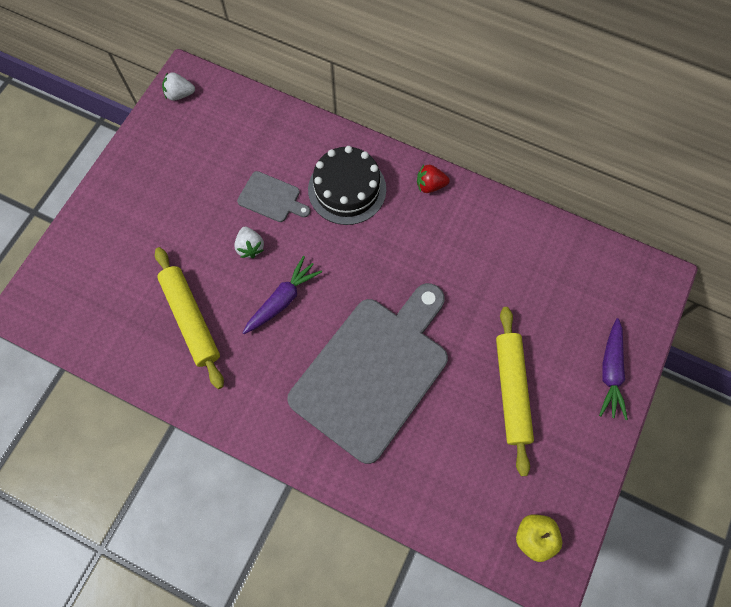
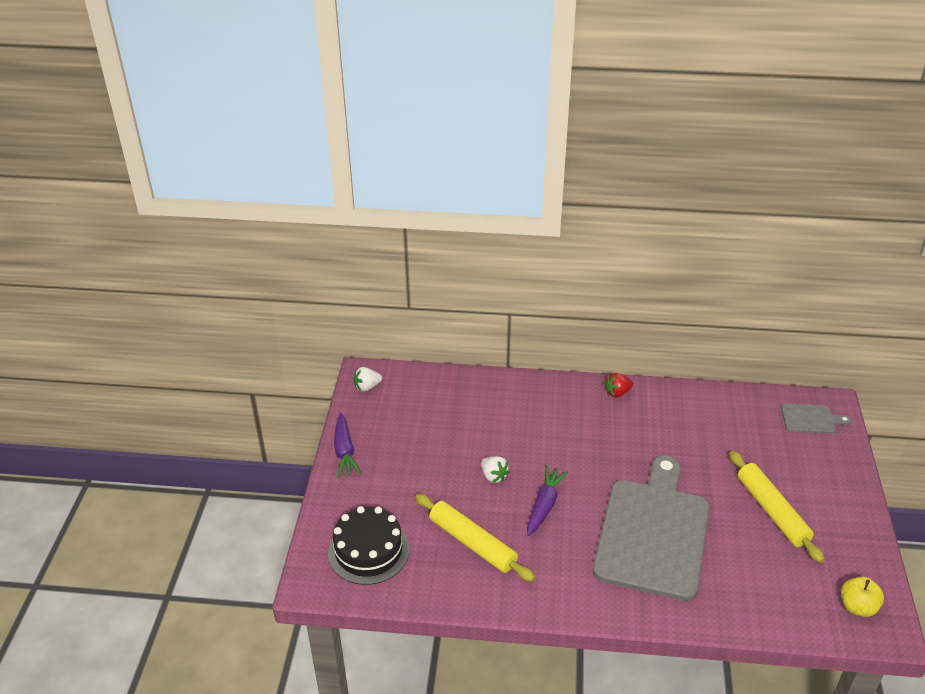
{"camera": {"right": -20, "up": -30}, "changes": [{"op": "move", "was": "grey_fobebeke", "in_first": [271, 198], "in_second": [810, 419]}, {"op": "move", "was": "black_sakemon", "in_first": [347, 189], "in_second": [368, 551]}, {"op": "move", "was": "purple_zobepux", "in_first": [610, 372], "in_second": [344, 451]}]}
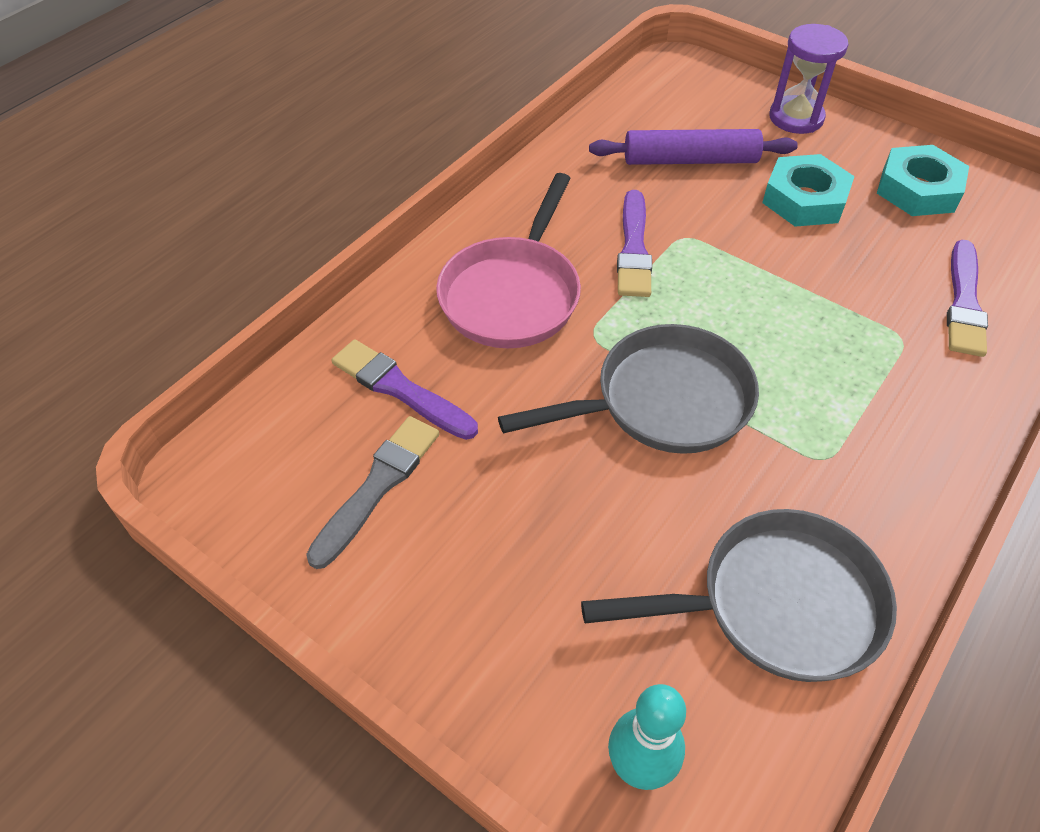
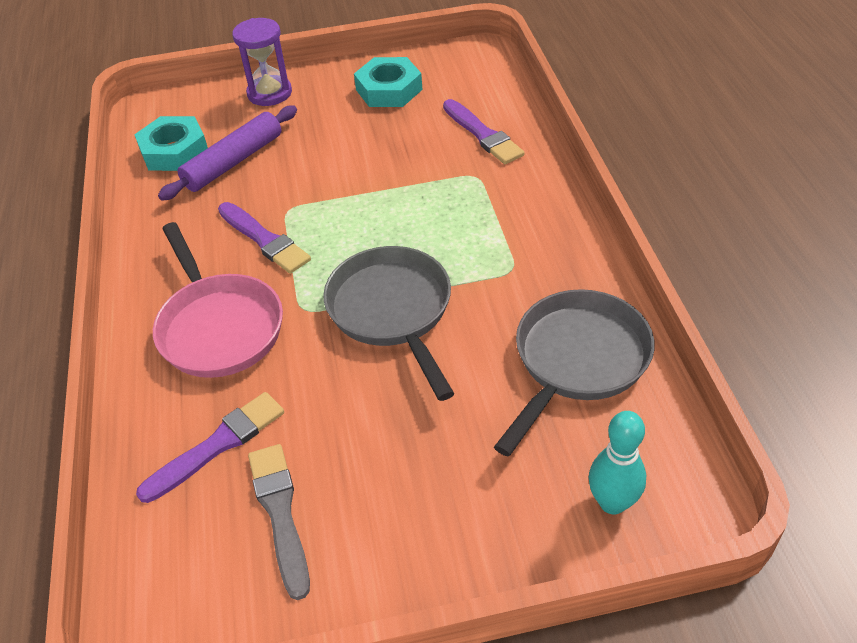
{"camera": {"right": -45, "up": -5}, "changes": [{"op": "rotate", "was": "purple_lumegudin", "in_first": [400, 389], "in_second": [217, 445], "clockwise": 150}, {"op": "rotate", "was": "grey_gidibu", "in_first": [663, 401], "in_second": [392, 311], "clockwise": -45}, {"op": "move", "was": "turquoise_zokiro", "in_first": [804, 199], "in_second": [174, 151]}]}
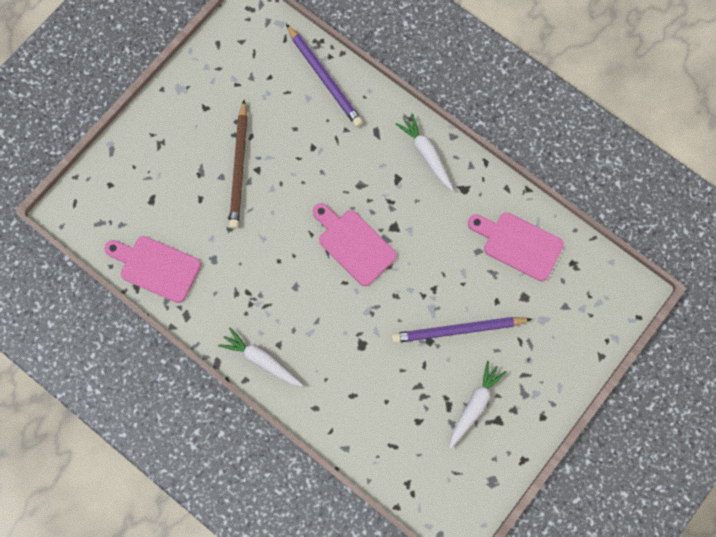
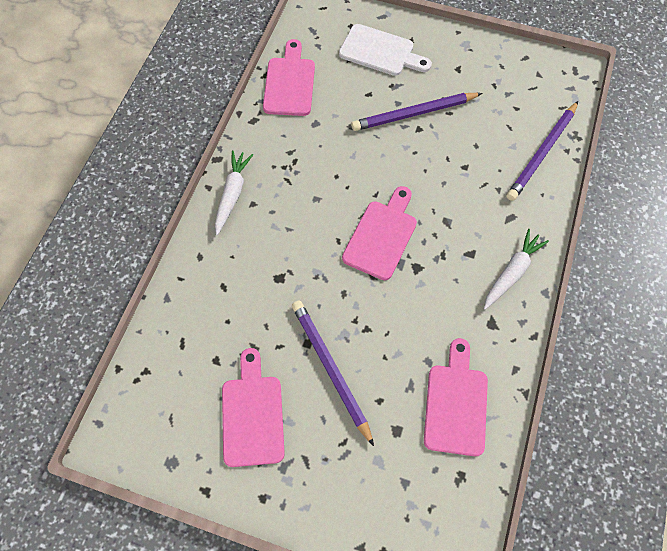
{"camera": {"right": 70, "up": -10}, "changes": [{"op": "recolor", "was": "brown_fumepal", "now": "purple_fumepal", "in_first": [239, 167], "in_second": [414, 113]}, {"op": "replace", "was": "white_zobepux", "now": "pink_fobebeke", "in_first": [474, 405], "in_second": [252, 414]}, {"op": "insert", "now": "white_fobebeke", "in_second": [380, 52]}]}
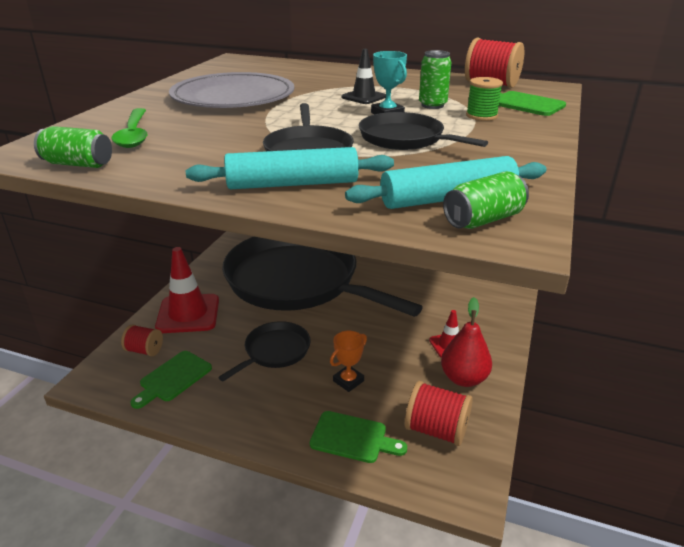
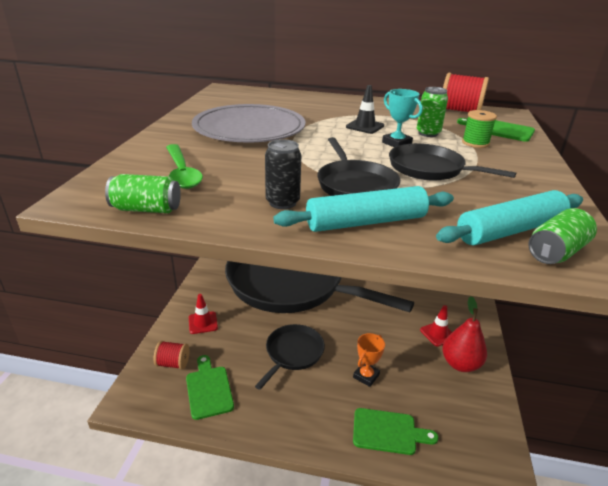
{"camera": {"right": -10, "up": 0}, "changes": [{"op": "rotate", "was": "green_fobebeke", "in_first": [173, 378], "in_second": [209, 389], "clockwise": 135}, {"op": "resize", "was": "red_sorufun", "in_first": [188, 314], "in_second": [203, 323], "ratio": 0.53}, {"op": "delete", "was": "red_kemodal", "in_first": [436, 430]}, {"op": "insert", "now": "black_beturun", "in_second": [282, 202]}]}
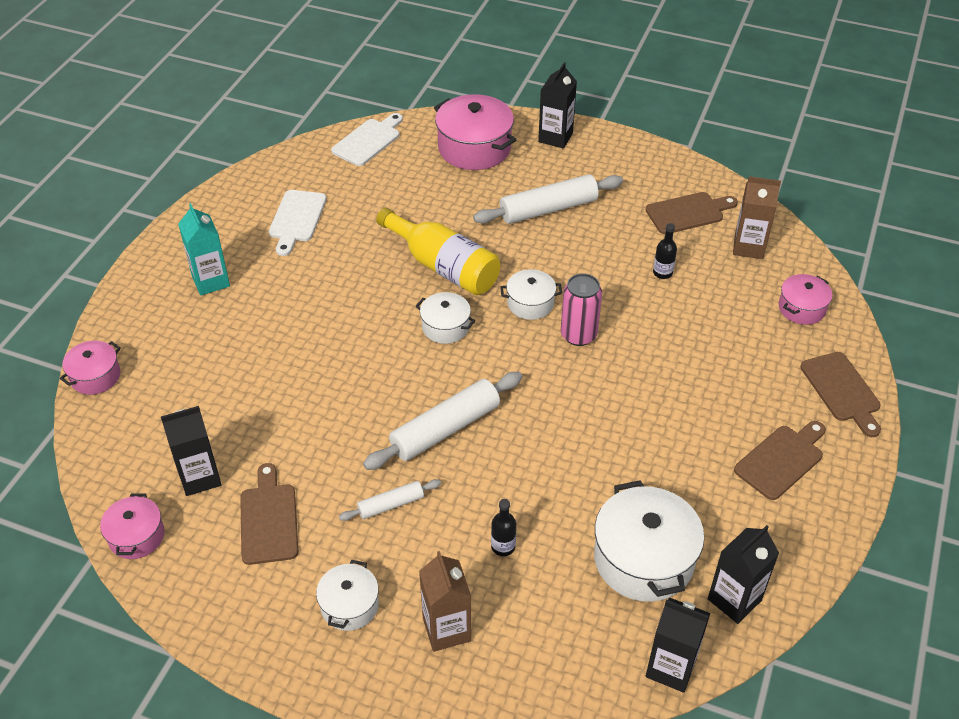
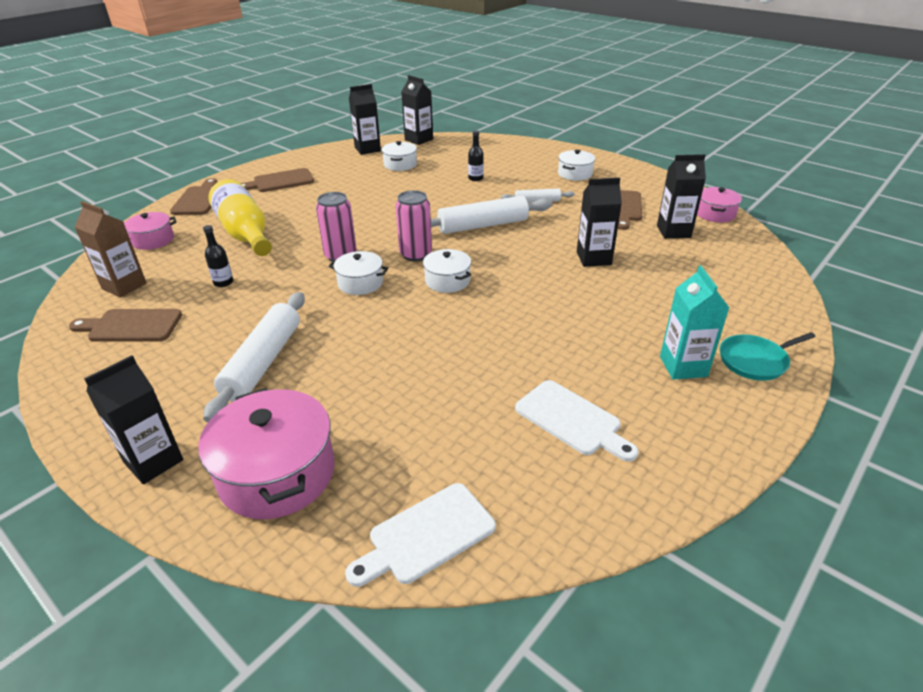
{"camera": {"right": -160, "up": -10}, "changes": [{"op": "delete", "was": "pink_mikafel", "in_first": [95, 376]}, {"op": "rotate", "was": "white_fobebeke", "in_first": [296, 219], "in_second": [572, 420], "clockwise": 105}, {"op": "move", "was": "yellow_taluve", "in_first": [443, 266], "in_second": [245, 233]}, {"op": "delete", "was": "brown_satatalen", "in_first": [446, 629]}, {"op": "rotate", "was": "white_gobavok", "in_first": [548, 209], "in_second": [263, 362], "clockwise": -75}, {"op": "resize", "was": "white_mikafel", "in_first": [643, 559], "in_second": [400, 164], "ratio": 0.56}, {"op": "insert", "now": "pink_beturun", "in_second": [416, 254]}, {"op": "insert", "now": "black_satatalen", "in_second": [593, 258]}, {"op": "insert", "now": "turquoise_gidibu", "in_second": [755, 361]}]}
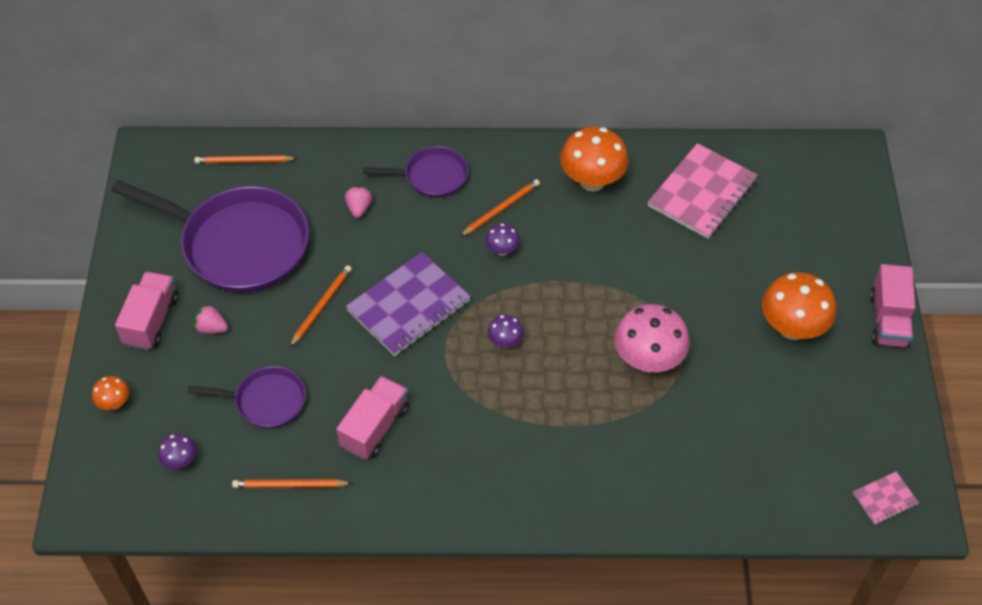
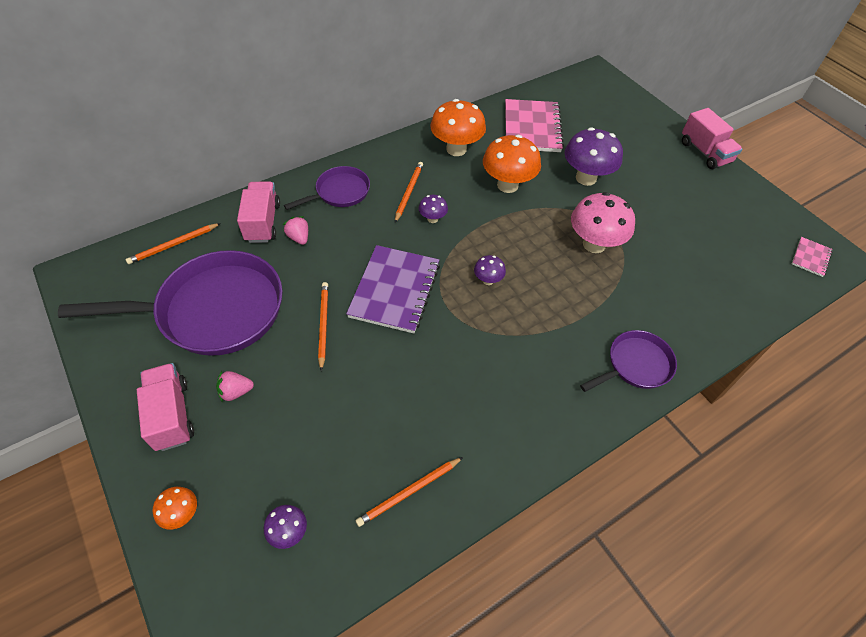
{"camera": {"right": -35, "up": 0}, "changes": [{"op": "move", "was": "purple_gidibu", "in_first": [265, 401], "in_second": [635, 365]}, {"op": "move", "was": "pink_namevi", "in_first": [374, 427], "in_second": [262, 222]}, {"op": "move", "was": "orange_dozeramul", "in_first": [792, 328], "in_second": [507, 185]}, {"op": "insert", "now": "purple_dozeramul", "in_second": [586, 178]}]}
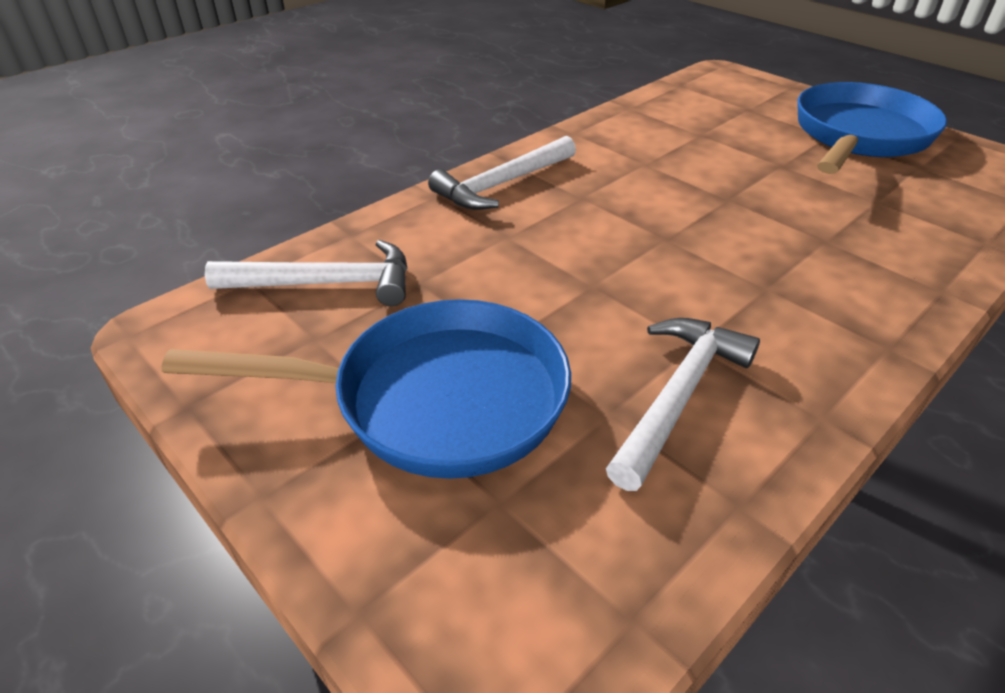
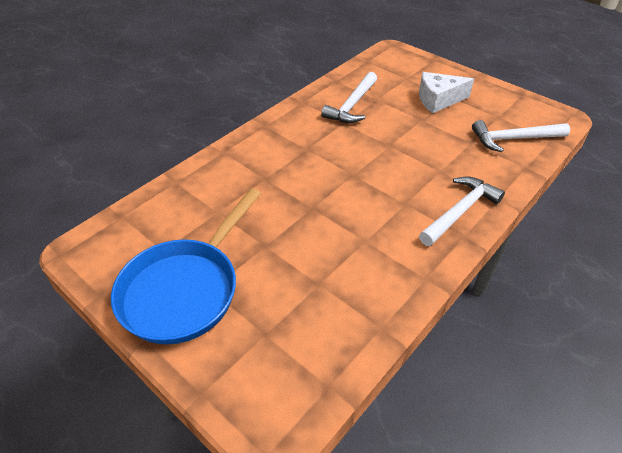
{"camera": {"right": 175, "up": 5}, "changes": [{"op": "replace", "was": "blue_gidibu", "now": "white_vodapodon", "in_first": [435, 399], "in_second": [438, 100]}]}
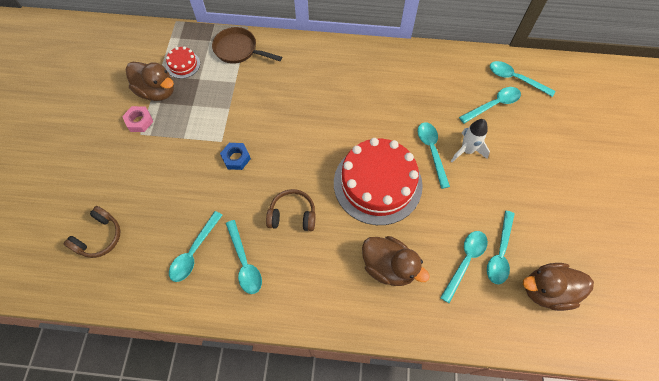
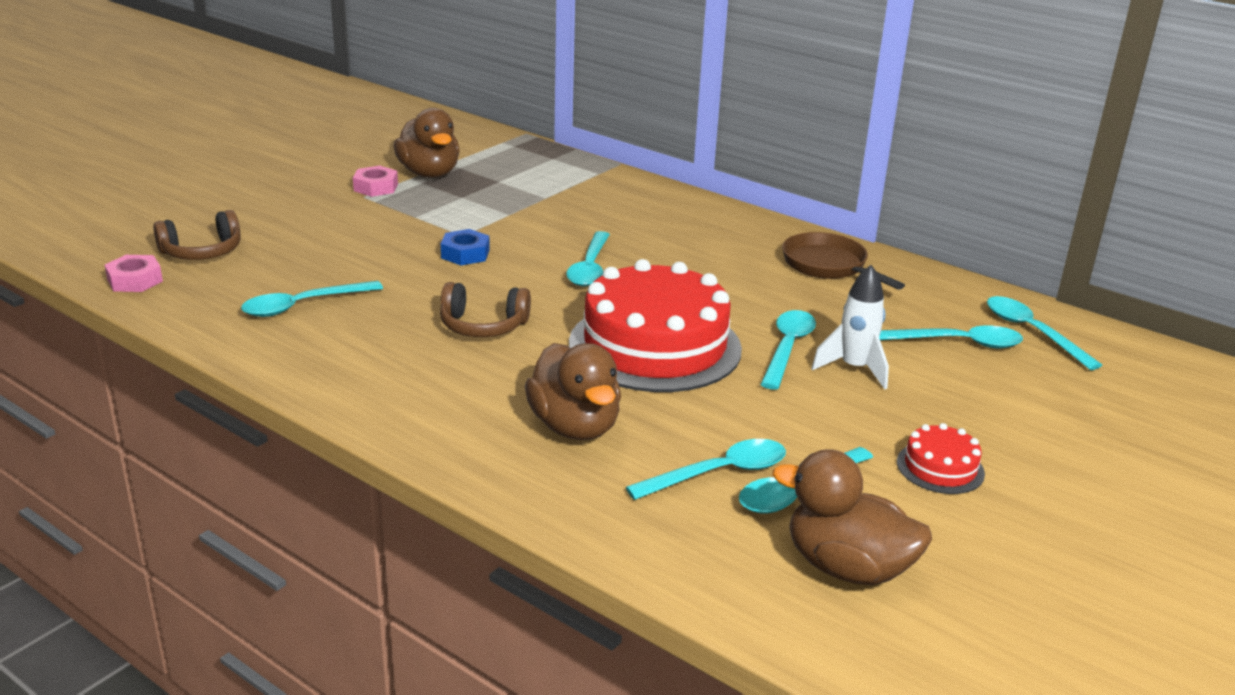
{"camera": {"right": 30, "up": -35}, "changes": [{"op": "move", "was": "red_sakemon", "in_first": [183, 64], "in_second": [940, 467]}, {"op": "move", "was": "brown_gidibu", "in_first": [238, 50], "in_second": [828, 266]}, {"op": "move", "was": "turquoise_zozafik", "in_first": [244, 262], "in_second": [590, 268]}, {"op": "rotate", "was": "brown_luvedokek", "in_first": [292, 215], "in_second": [483, 326], "clockwise": 150}, {"op": "insert", "now": "pink_zokiro", "in_second": [135, 280]}]}
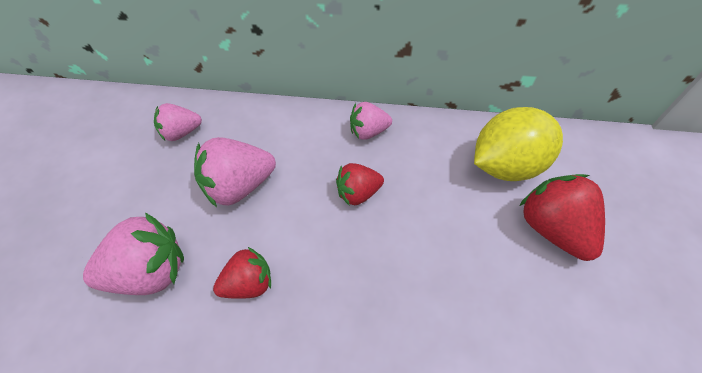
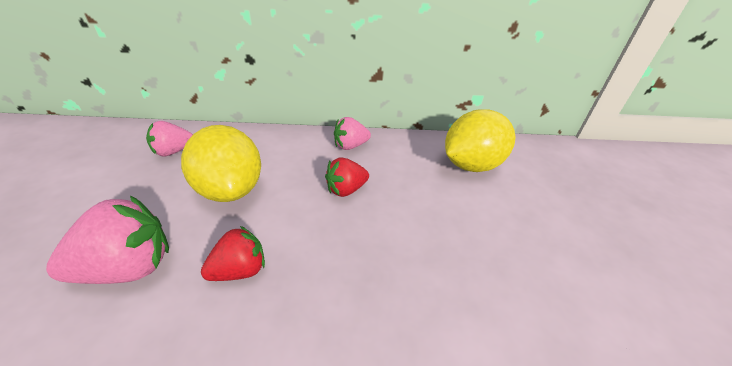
{"camera": {"right": -10, "up": -15}, "changes": [{"op": "replace", "was": "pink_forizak", "now": "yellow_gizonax", "in_first": [239, 187], "in_second": [230, 190]}, {"op": "delete", "was": "red_forizak", "in_first": [552, 229]}]}
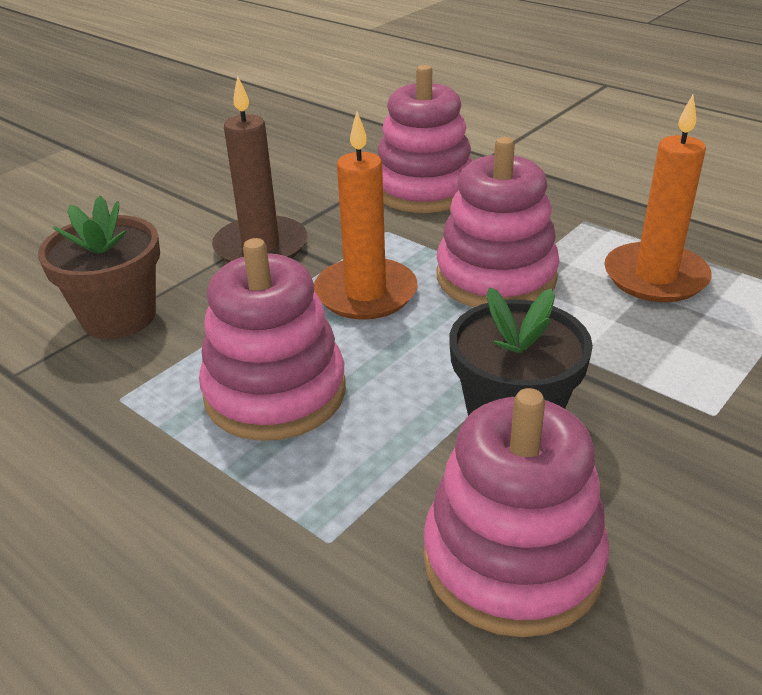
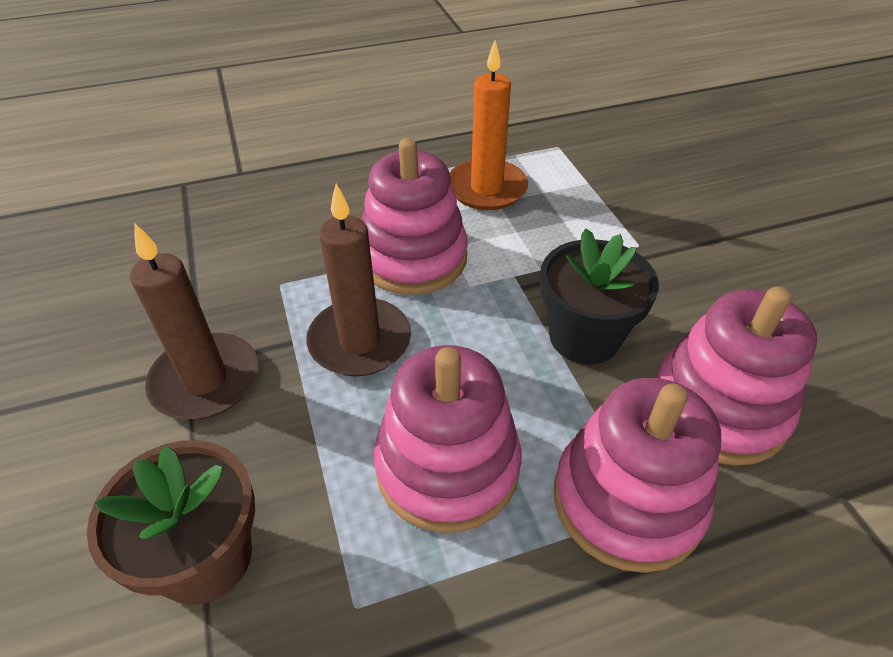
{"camera": {"right": -60, "up": 10}, "changes": [{"op": "recolor", "was": "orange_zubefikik", "now": "brown_zubefikik", "in_first": [365, 293], "in_second": [360, 341]}, {"op": "move", "was": "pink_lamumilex", "in_first": [424, 189], "in_second": [627, 500]}]}
